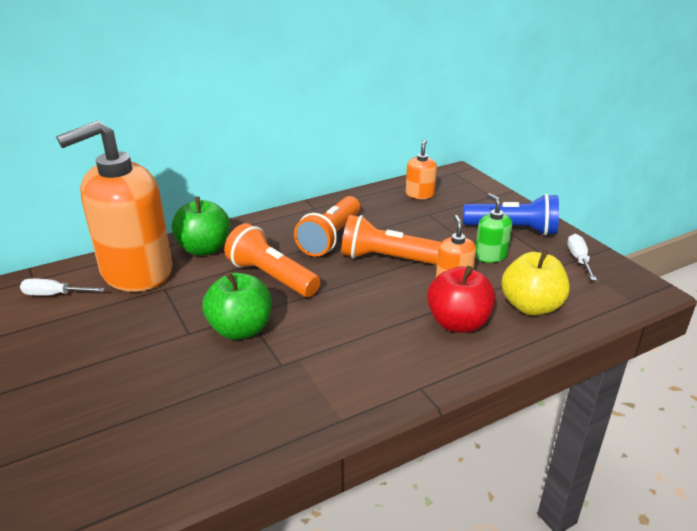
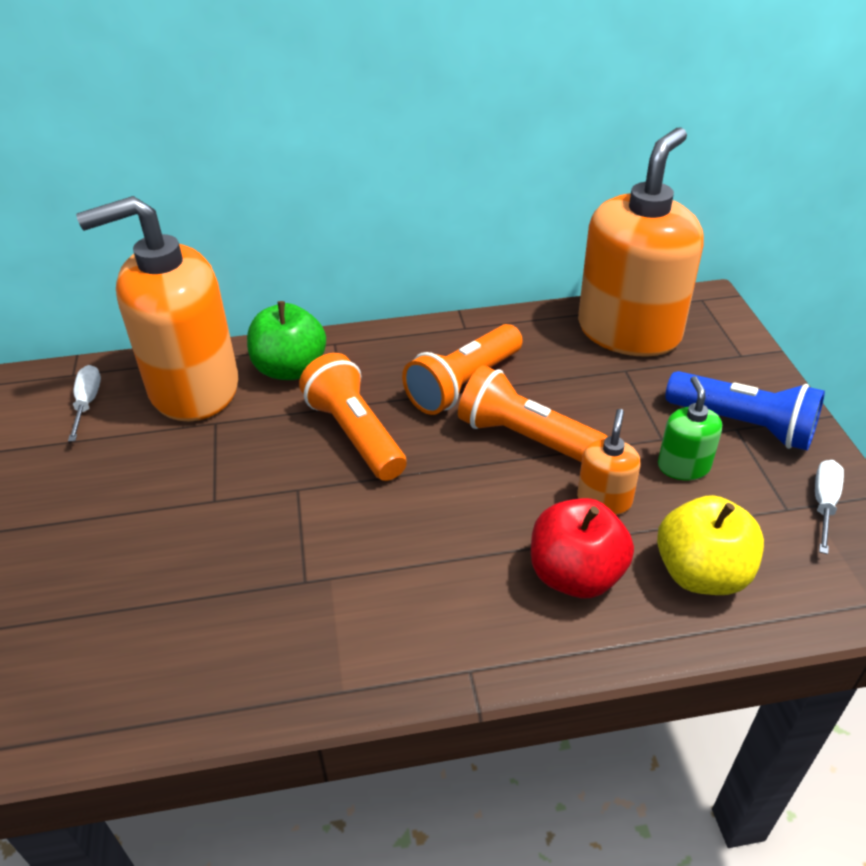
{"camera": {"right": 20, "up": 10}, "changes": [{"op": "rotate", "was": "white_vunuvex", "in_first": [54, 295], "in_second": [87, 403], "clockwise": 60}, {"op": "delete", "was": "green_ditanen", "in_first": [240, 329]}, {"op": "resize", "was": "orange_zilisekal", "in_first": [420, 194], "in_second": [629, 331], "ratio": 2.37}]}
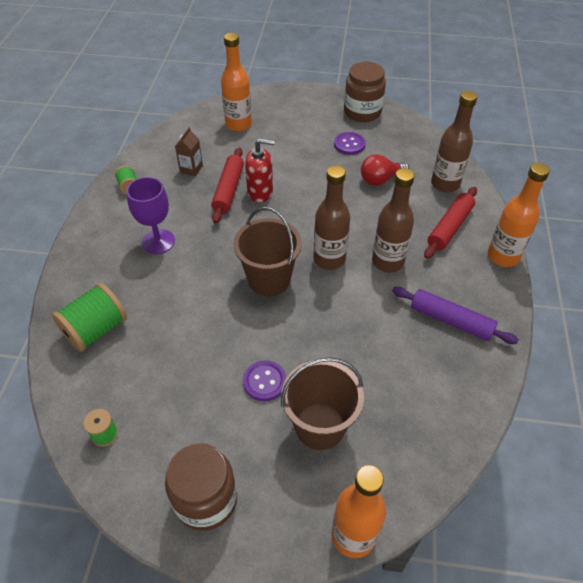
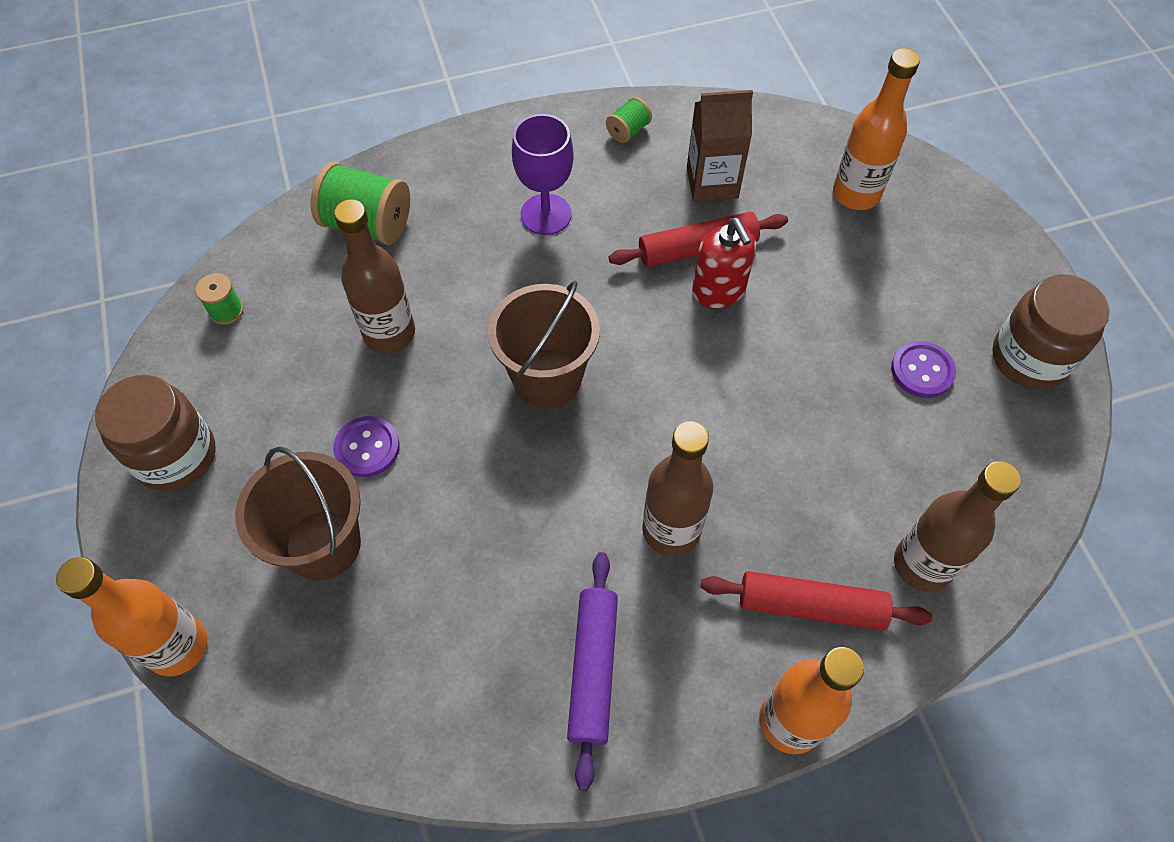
{"camera": {"right": 65, "up": 10}, "changes": [{"op": "resize", "was": "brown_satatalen", "in_first": [191, 169], "in_second": [712, 183], "ratio": 1.56}, {"op": "move", "was": "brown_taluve", "in_first": [329, 259], "in_second": [389, 333]}, {"op": "delete", "was": "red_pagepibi", "in_first": [380, 180]}]}
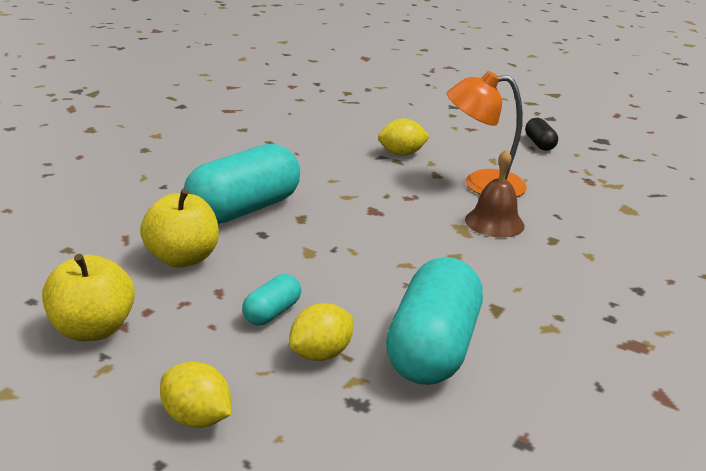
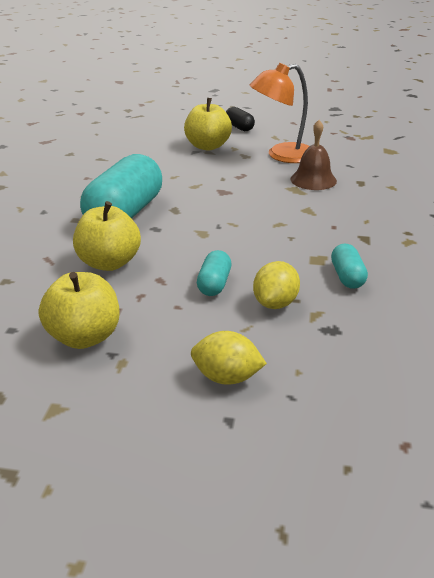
{"camera": {"right": -20, "up": 5}, "changes": [{"op": "replace", "was": "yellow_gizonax", "now": "yellow_ditanen", "in_first": [401, 154], "in_second": [207, 146]}, {"op": "resize", "was": "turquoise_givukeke", "in_first": [432, 348], "in_second": [347, 277], "ratio": 0.46}, {"op": "move", "was": "black_givukeke", "in_first": [539, 144], "in_second": [239, 127]}]}
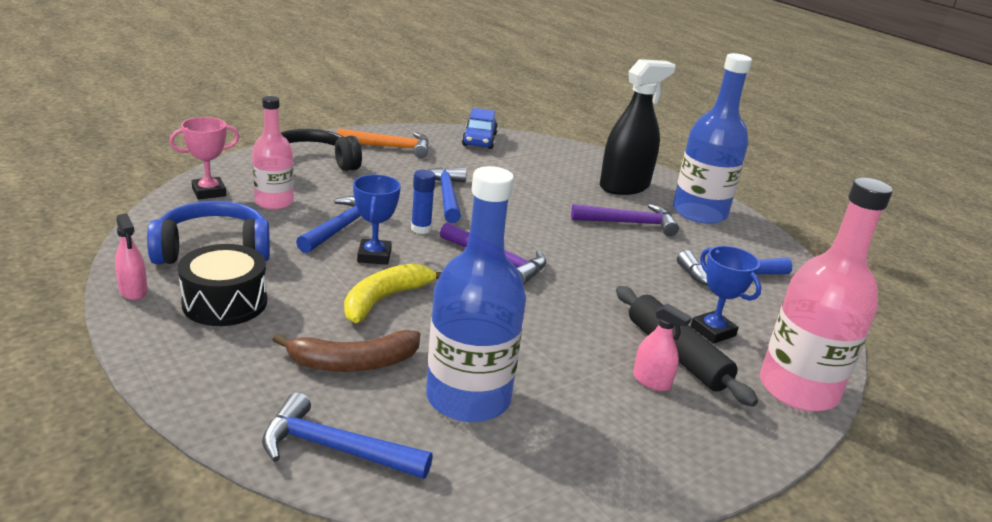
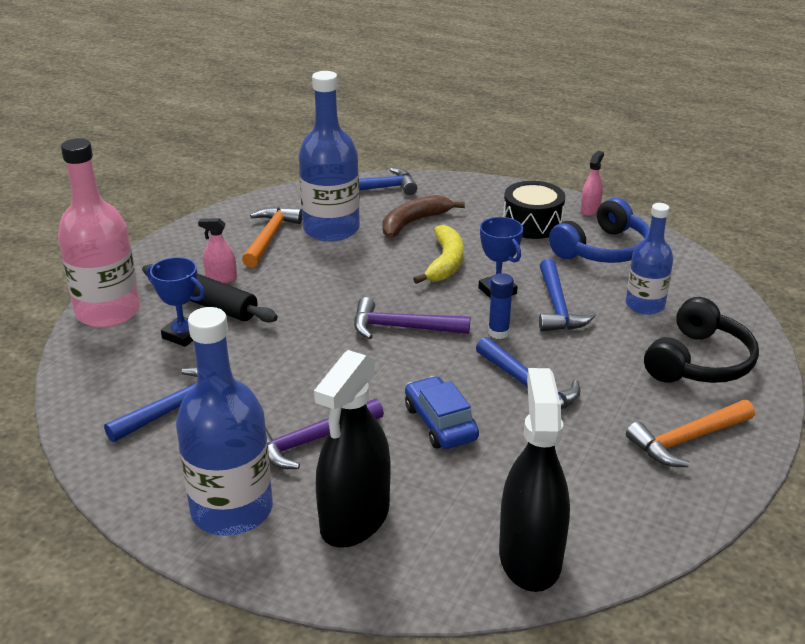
{"camera": {"right": 155, "up": 5}, "changes": [{"op": "rotate", "was": "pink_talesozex", "in_first": [133, 291], "in_second": [590, 210], "clockwise": 90}, {"op": "delete", "was": "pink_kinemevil", "in_first": [209, 192]}, {"op": "recolor", "was": "pink_taluve", "now": "blue_taluve", "in_first": [274, 202], "in_second": [645, 305]}, {"op": "move", "was": "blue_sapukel", "in_first": [479, 140], "in_second": [440, 423]}, {"op": "insert", "now": "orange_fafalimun", "in_second": [270, 237]}, {"op": "insert", "now": "black_talesozex", "in_second": [530, 557]}]}
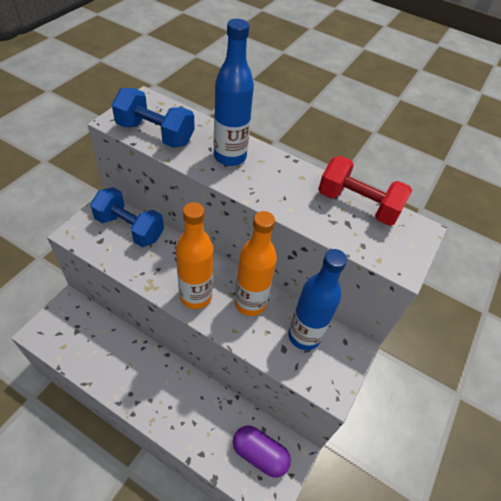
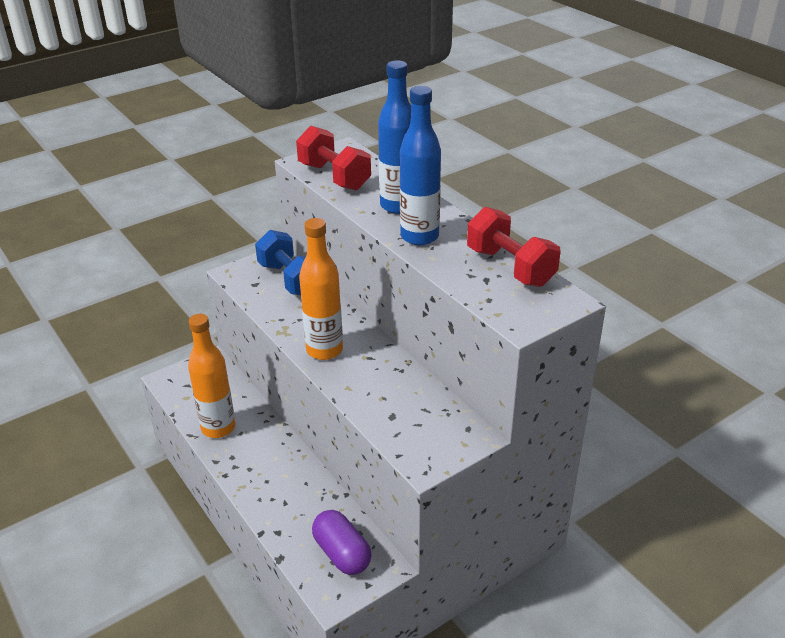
{"camera": {"right": 30, "up": -15}, "changes": [{"op": "recolor", "was": "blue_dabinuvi", "now": "red_dabinuvi", "in_first": [155, 134], "in_second": [334, 177]}, {"op": "move", "was": "orange_taluve", "in_first": [250, 303], "in_second": [218, 428]}, {"op": "move", "was": "blue_taluve", "in_first": [304, 336], "in_second": [419, 237]}]}
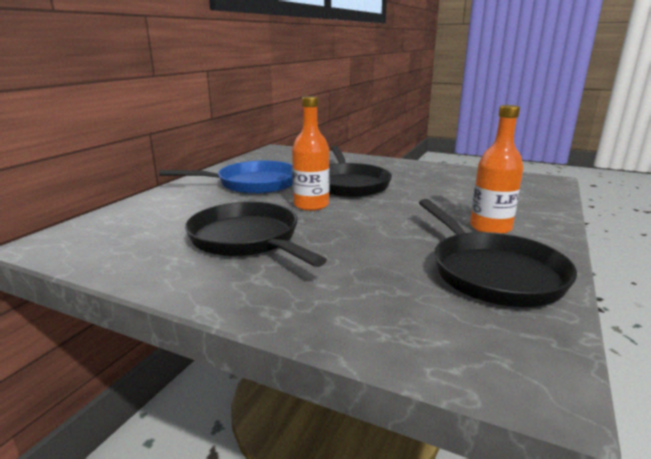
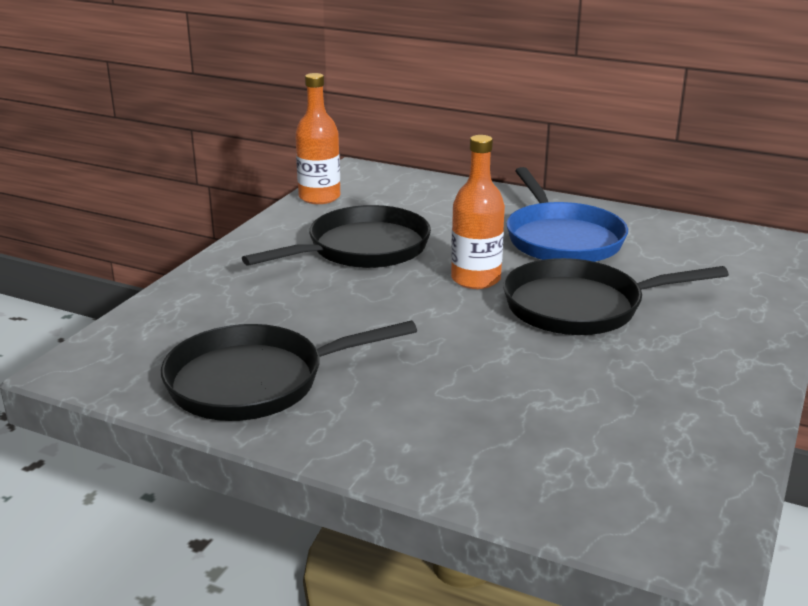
{"camera": {"right": 90, "up": 5}, "changes": [{"op": "move", "was": "orange_taluve", "in_first": [490, 228], "in_second": [319, 197]}]}
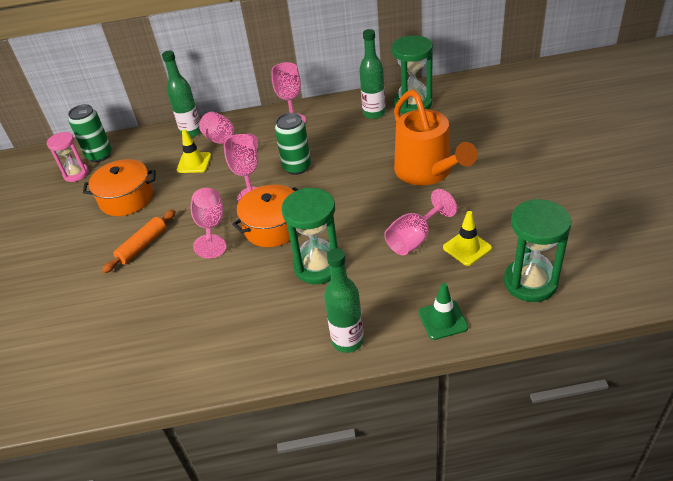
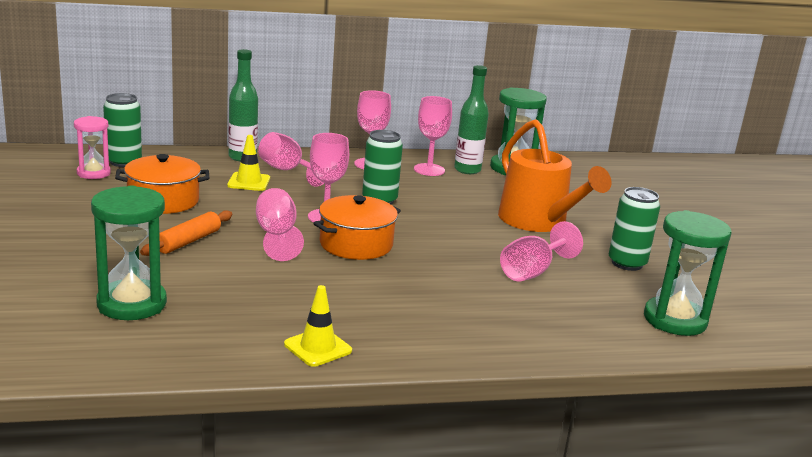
{"camera": {"right": -10, "up": -20}, "changes": [{"op": "move", "was": "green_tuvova", "in_first": [318, 266], "in_second": [132, 304]}, {"op": "delete", "was": "green_taluve", "in_first": [347, 341]}, {"op": "delete", "was": "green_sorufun", "in_first": [443, 320]}, {"op": "move", "was": "yellow_sorufun", "in_first": [467, 248], "in_second": [318, 347]}, {"op": "insert", "now": "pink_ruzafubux", "in_second": [429, 170]}, {"op": "insert", "now": "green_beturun", "in_second": [627, 263]}]}
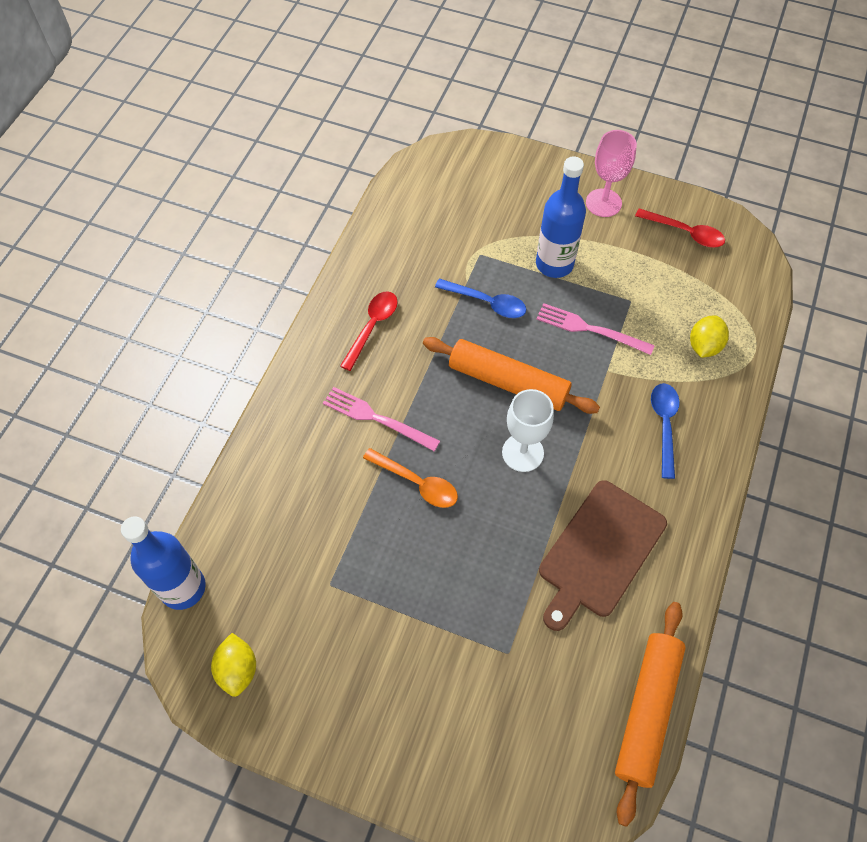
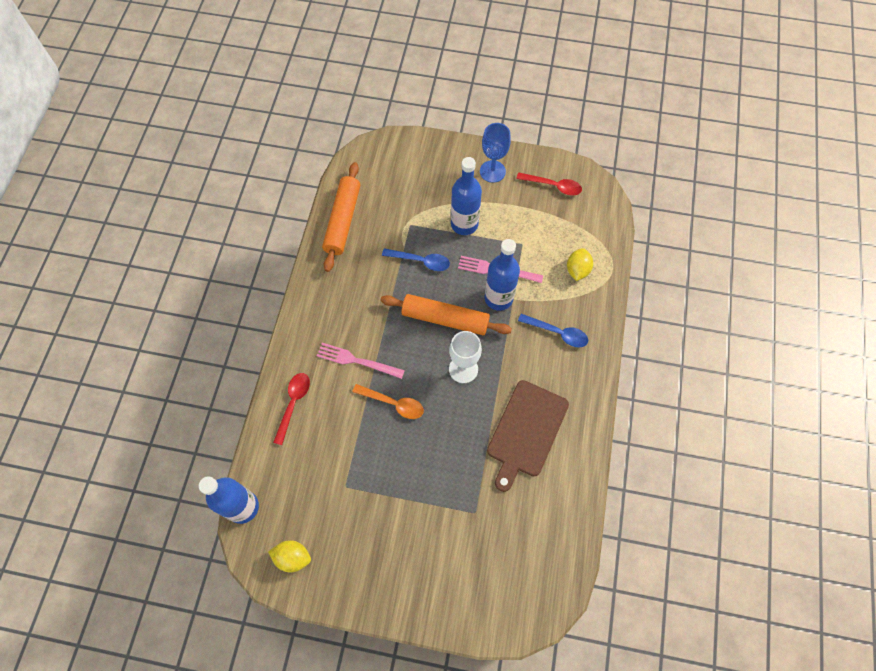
{"camera": {"right": -10, "up": 5}, "changes": [{"op": "rotate", "was": "yellow_gizonax", "in_first": [238, 669], "in_second": [292, 557], "clockwise": -60}, {"op": "move", "was": "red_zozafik", "in_first": [372, 327], "in_second": [293, 404]}, {"op": "recolor", "was": "pink_ruzafubux", "now": "blue_ruzafubux", "in_first": [603, 203], "in_second": [492, 171]}, {"op": "move", "was": "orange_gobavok", "in_first": [647, 711], "in_second": [343, 220]}, {"op": "rotate", "was": "blue_zozafik", "in_first": [664, 425], "in_second": [557, 333], "clockwise": 120}, {"op": "insert", "now": "blue_taluve", "in_second": [498, 298]}]}
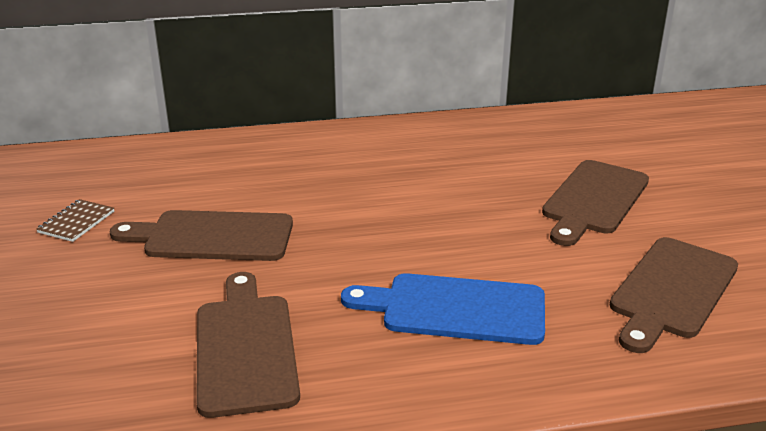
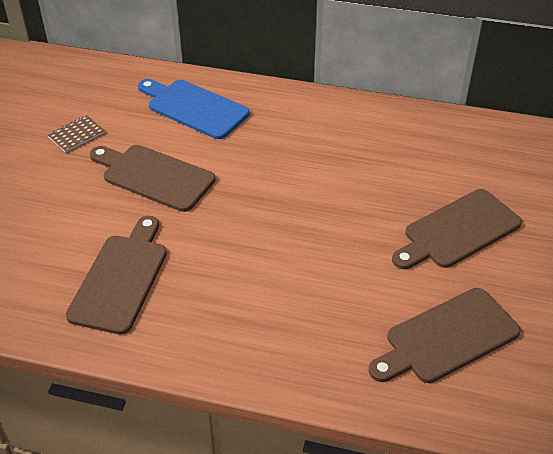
{"camera": {"right": 25, "up": 15}, "changes": [{"op": "move", "was": "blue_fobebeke", "in_first": [455, 309], "in_second": [194, 108]}]}
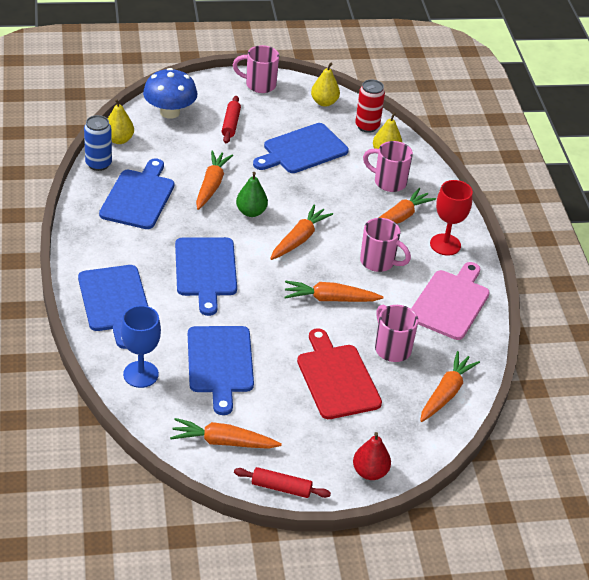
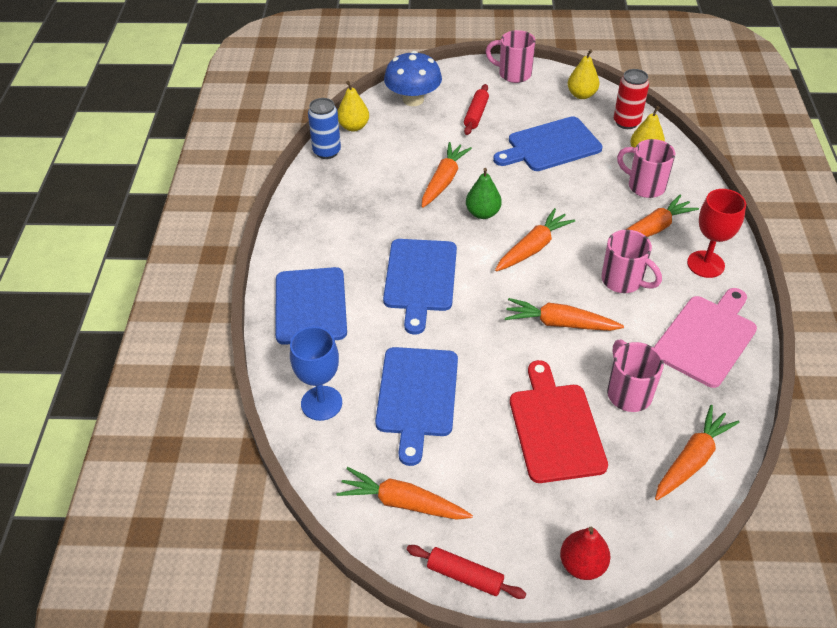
{"camera": {"right": 15, "up": 5}, "changes": [{"op": "delete", "was": "blue_fobebeke", "in_first": [138, 197]}]}
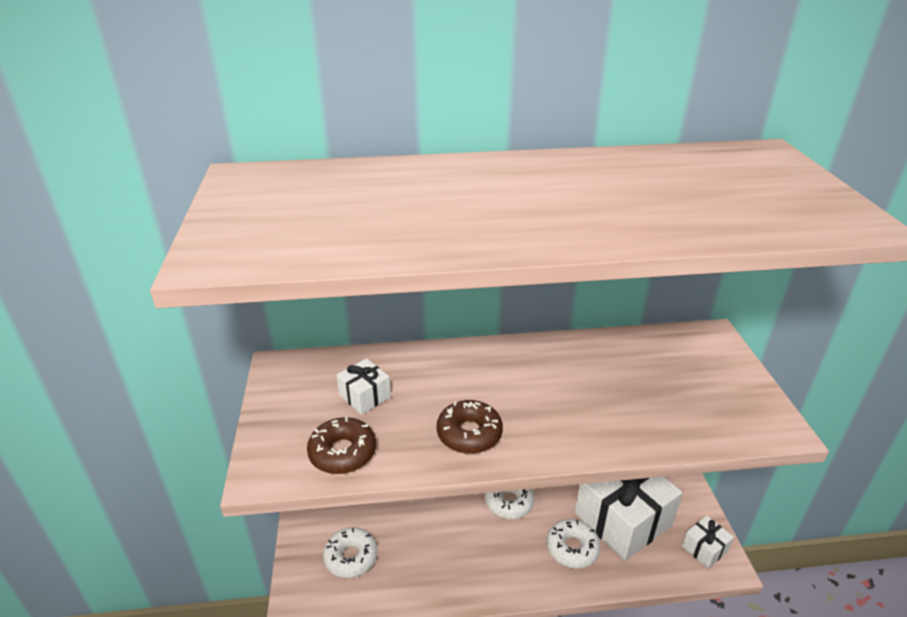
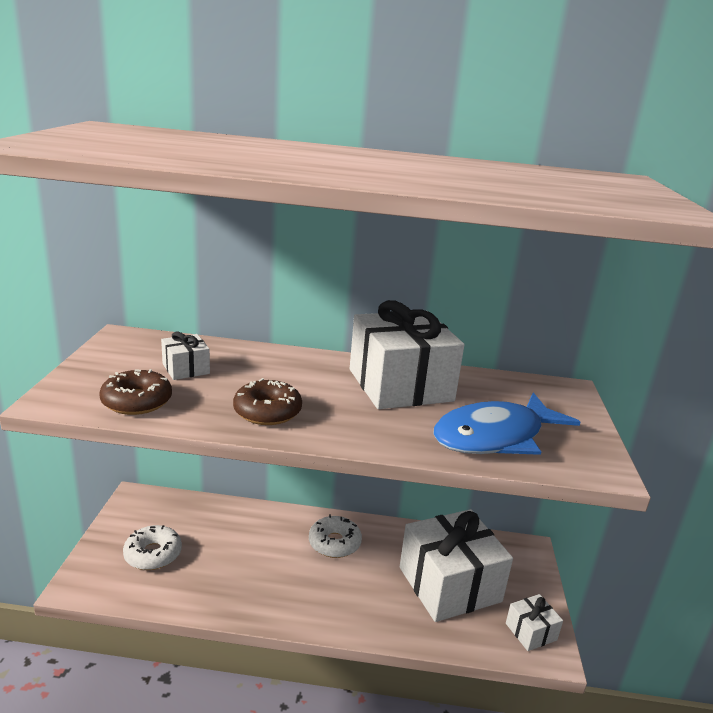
{"camera": {"right": 10, "up": -10}, "changes": [{"op": "delete", "was": "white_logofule", "in_first": [572, 548]}, {"op": "insert", "now": "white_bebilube", "in_second": [400, 385]}, {"op": "insert", "now": "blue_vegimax", "in_second": [495, 437]}]}
